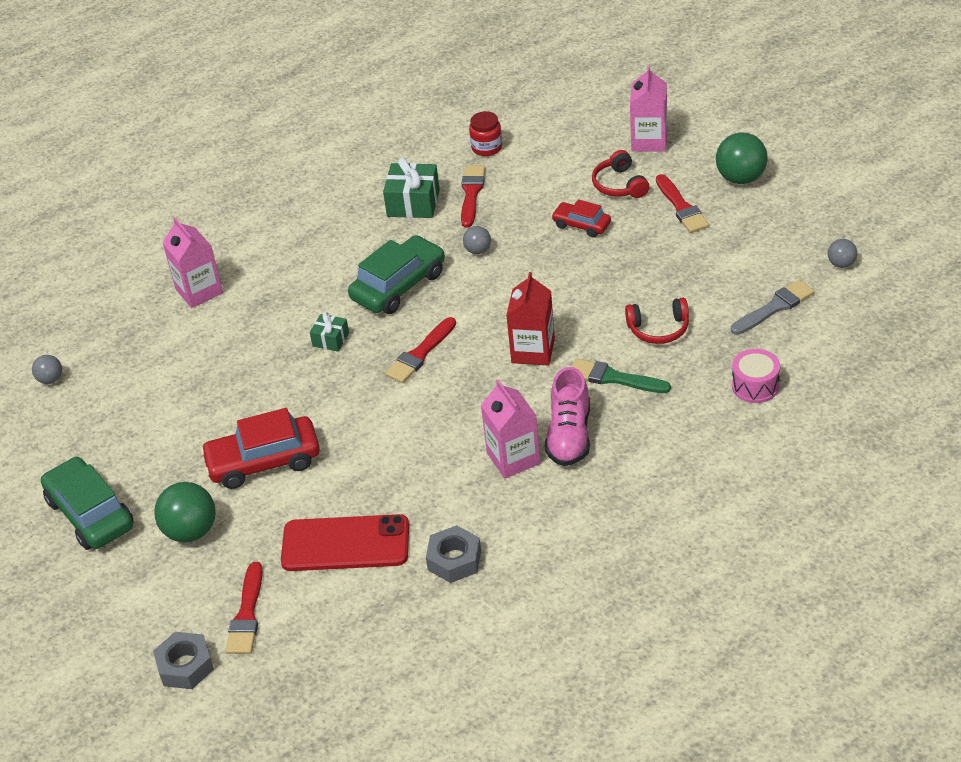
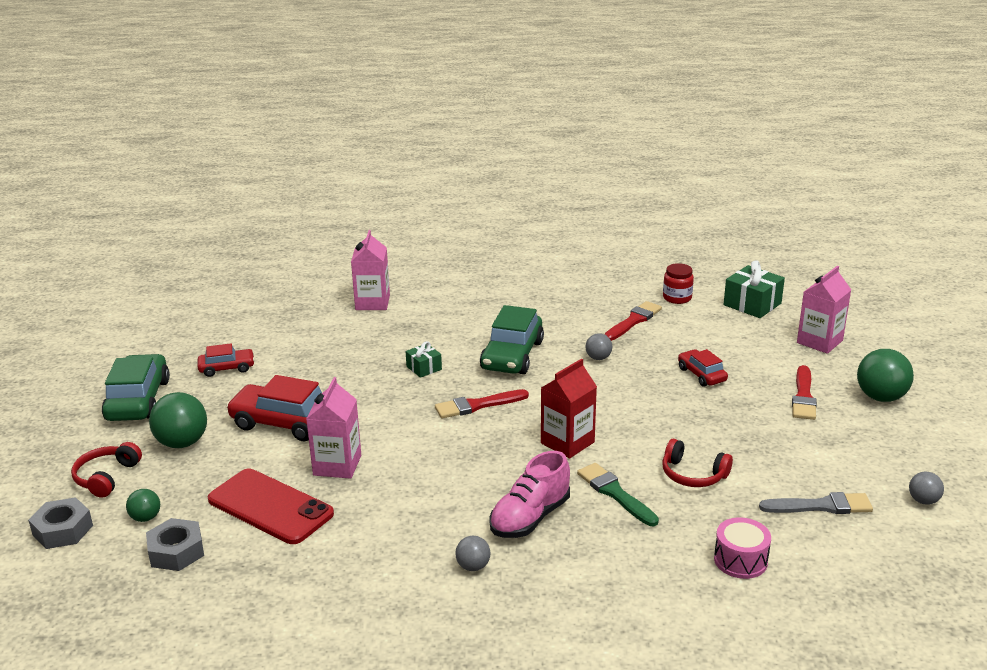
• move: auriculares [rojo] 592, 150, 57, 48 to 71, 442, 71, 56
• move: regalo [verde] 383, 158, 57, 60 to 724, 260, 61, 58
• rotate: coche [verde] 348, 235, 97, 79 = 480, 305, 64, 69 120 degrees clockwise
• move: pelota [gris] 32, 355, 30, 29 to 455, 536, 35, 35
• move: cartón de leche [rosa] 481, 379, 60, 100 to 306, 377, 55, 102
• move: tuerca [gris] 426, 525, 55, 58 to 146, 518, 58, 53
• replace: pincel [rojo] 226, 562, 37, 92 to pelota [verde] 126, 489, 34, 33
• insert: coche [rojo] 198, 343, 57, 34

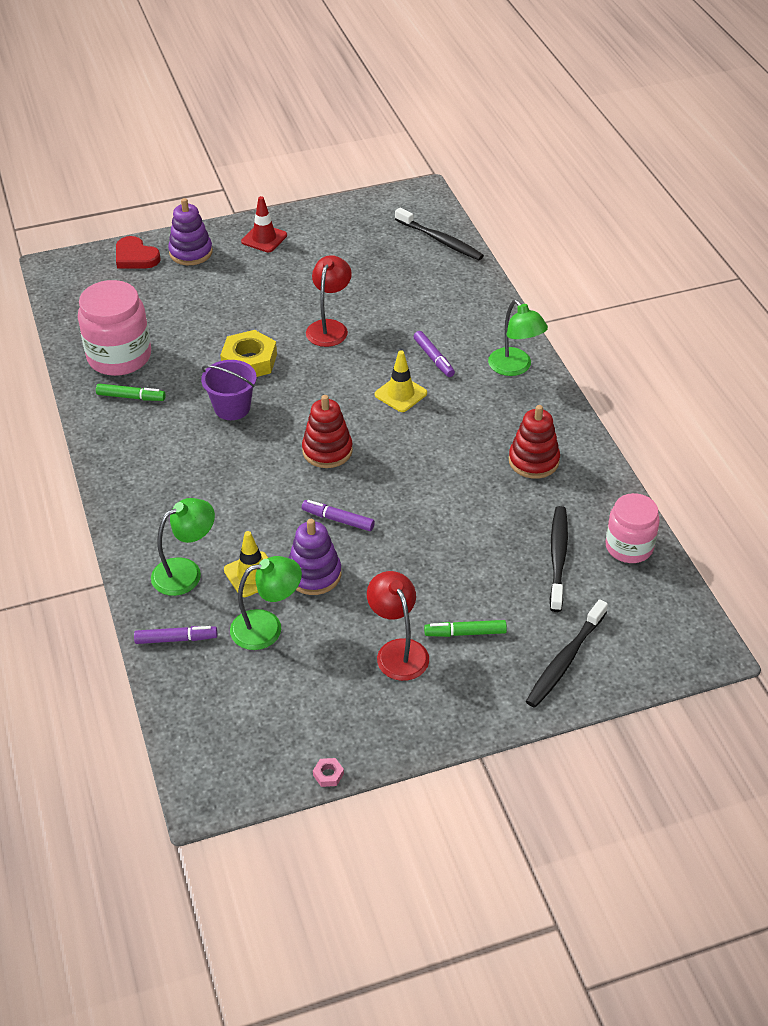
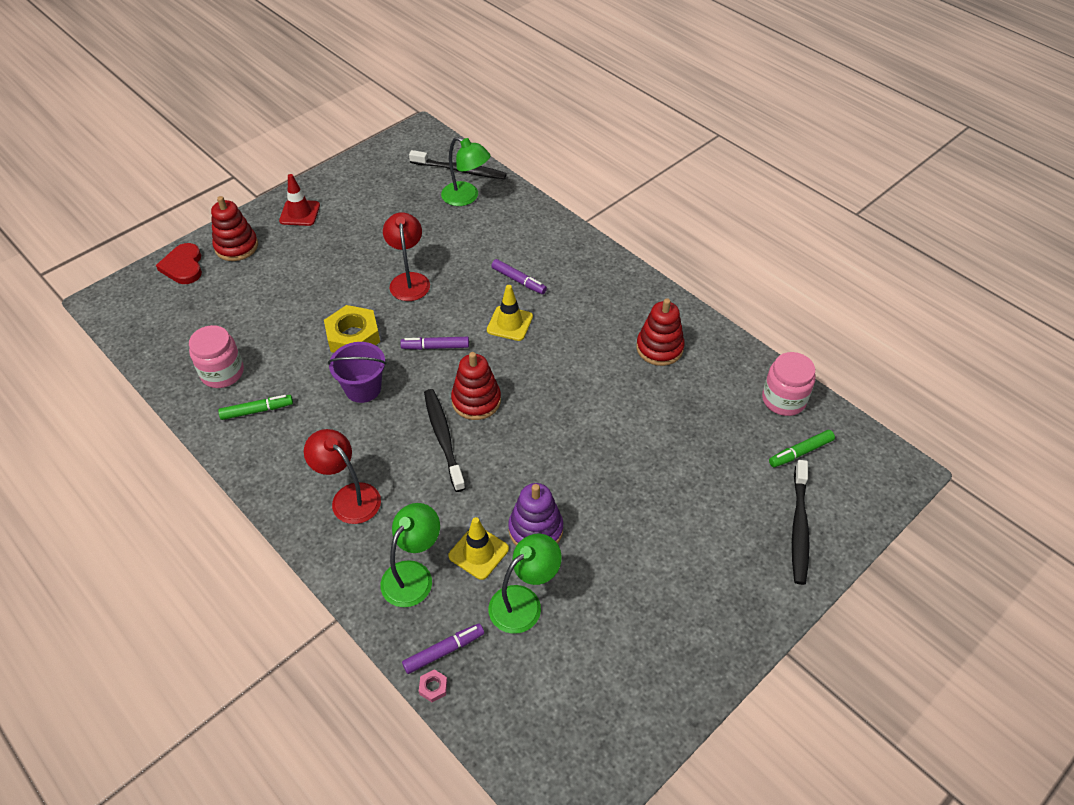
• recolor: juguete apilable [morado] 168, 198, 45, 67 to juguete apilable [rojo] 211, 196, 47, 65
• rotate: corazón [rojo] 116, 236, 45, 32 = 156, 243, 46, 41 60 degrees clockwise
• resize: tarro [rosa] 78, 280, 73, 96 = 189, 325, 55, 63 x0.66
• move: lámpara [verde] 488, 300, 60, 76 to 441, 137, 50, 69
• move: rotulador [morado] 302, 500, 73, 31 to 400, 337, 69, 13
• move: cepillo de dientes [negro] 550, 506, 18, 106 to 424, 389, 42, 103
• move: lámpara [rojo] 367, 571, 62, 110 to 304, 429, 77, 95
• move: rotulador [verde] 424, 620, 83, 17 to 769, 430, 66, 37
• move: tuerca [rosa] 313, 758, 31, 29 to 419, 669, 28, 33

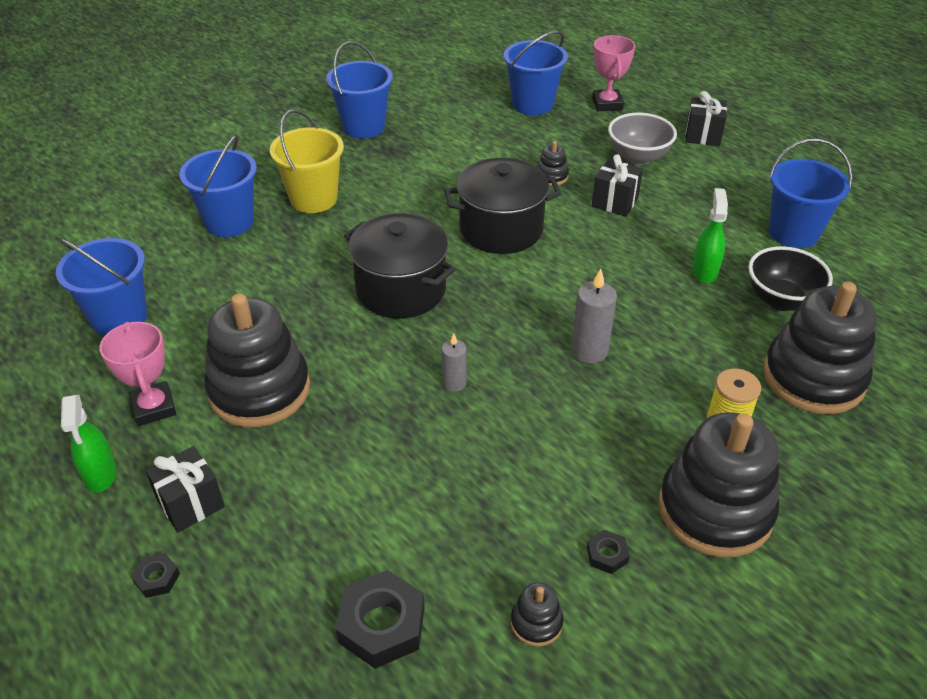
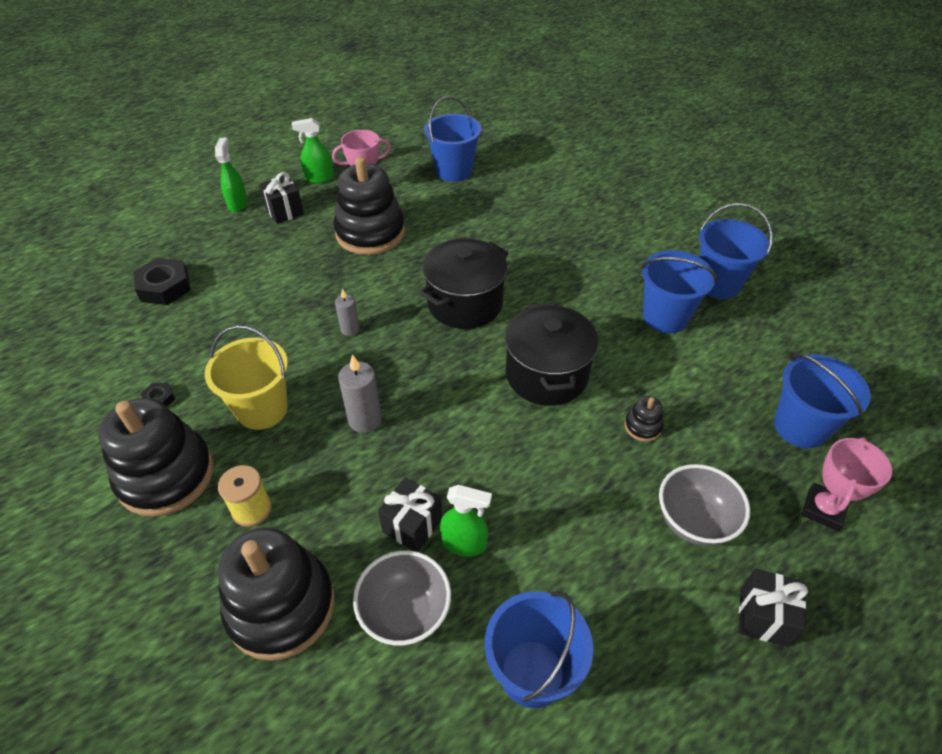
• rotate: trofeo [rosa] 592, 35, 43, 76 = 802, 437, 90, 94 60 degrees counterclockwise
• move: balde [amarillo] 270, 109, 74, 104 to 205, 325, 83, 105
• move: balde [azul] 179, 135, 78, 102 to 641, 250, 76, 83
• move: regalo [negro] 592, 154, 51, 63 to 378, 477, 64, 75
• recolor: cuenco [negro] 748, 246, 85, 65 to cuenco [gris] 353, 550, 98, 96
• replace: tuerca [negro] 131, 553, 49, 45 to pulverizador [verde] 215, 138, 33, 74
• delete: juguete apilable [negro] 511, 582, 53, 65

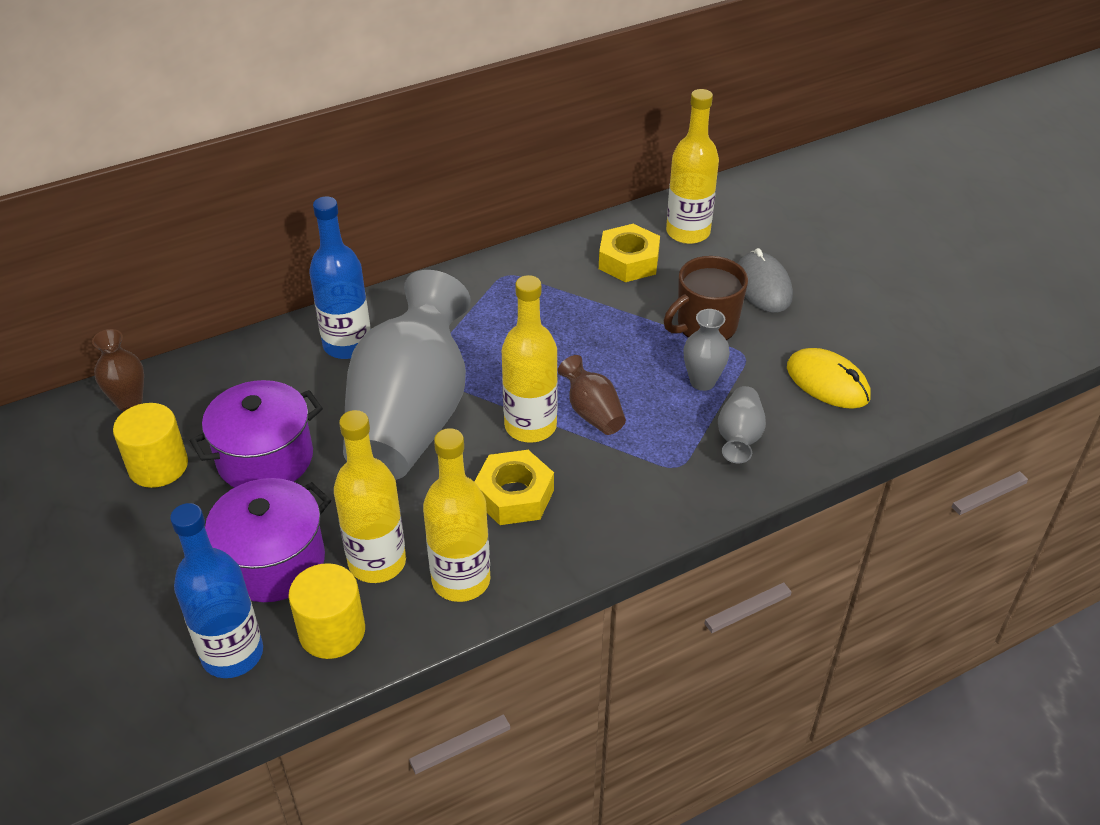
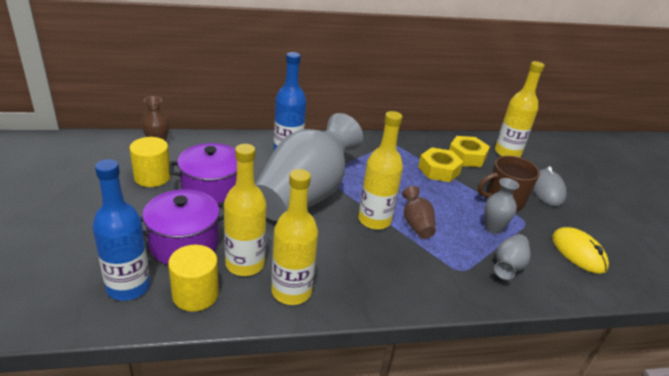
• move: tuerca [amarillo] 474, 450, 80, 75 to 418, 147, 45, 35

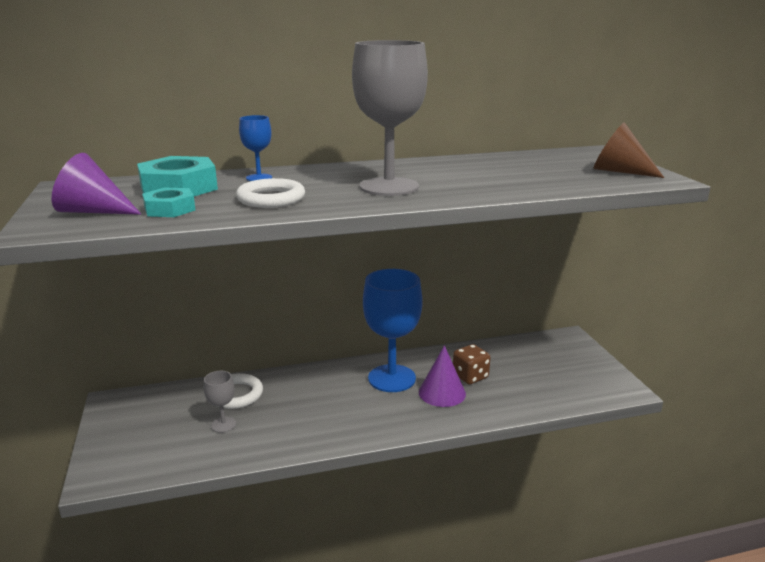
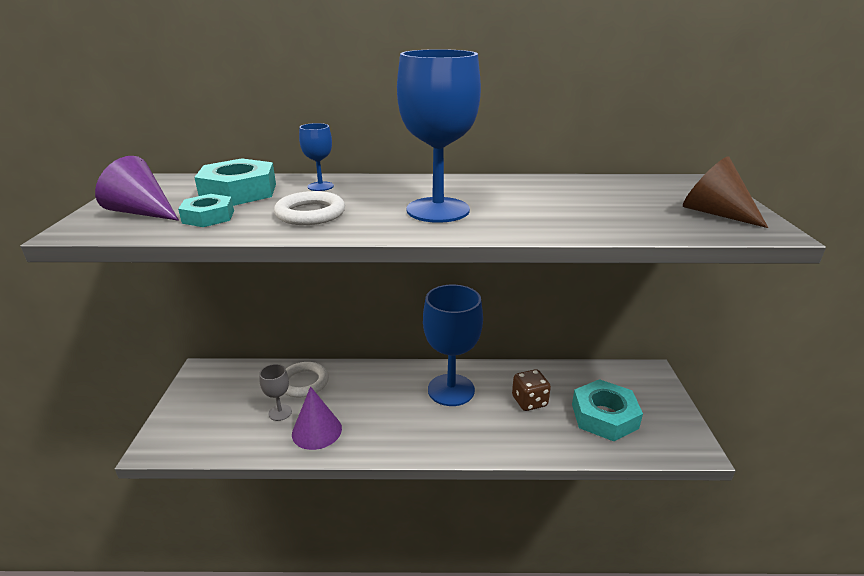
• recolor: copa [gris] 352, 40, 76, 156 to copa [azul] 397, 49, 84, 174
• move: cono [morado] 419, 345, 47, 62 to 292, 386, 50, 64
• insert: tuerca [turquesa] 572, 379, 71, 62

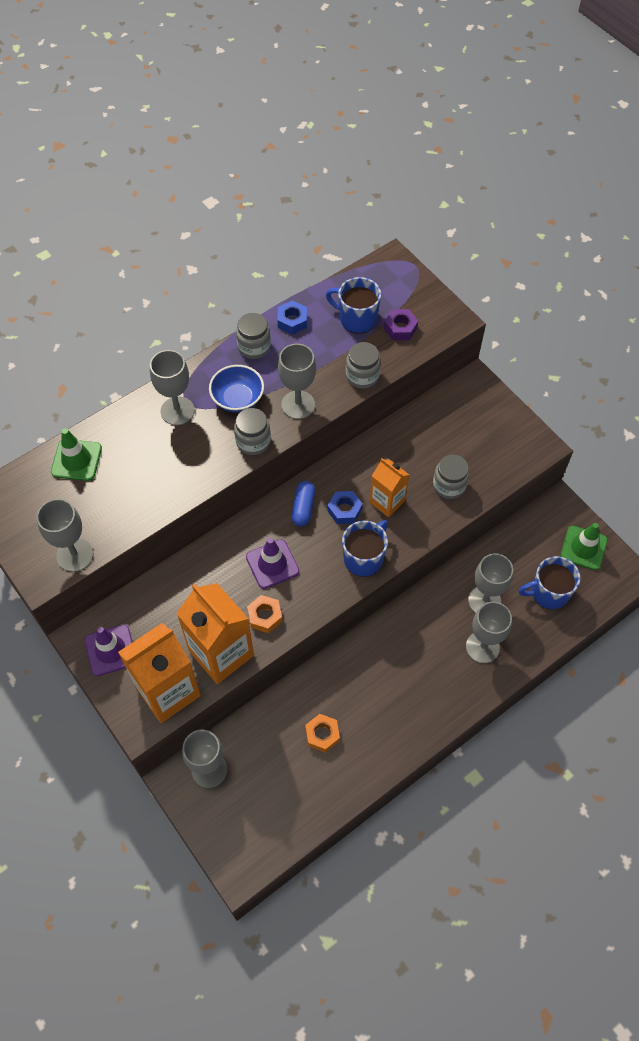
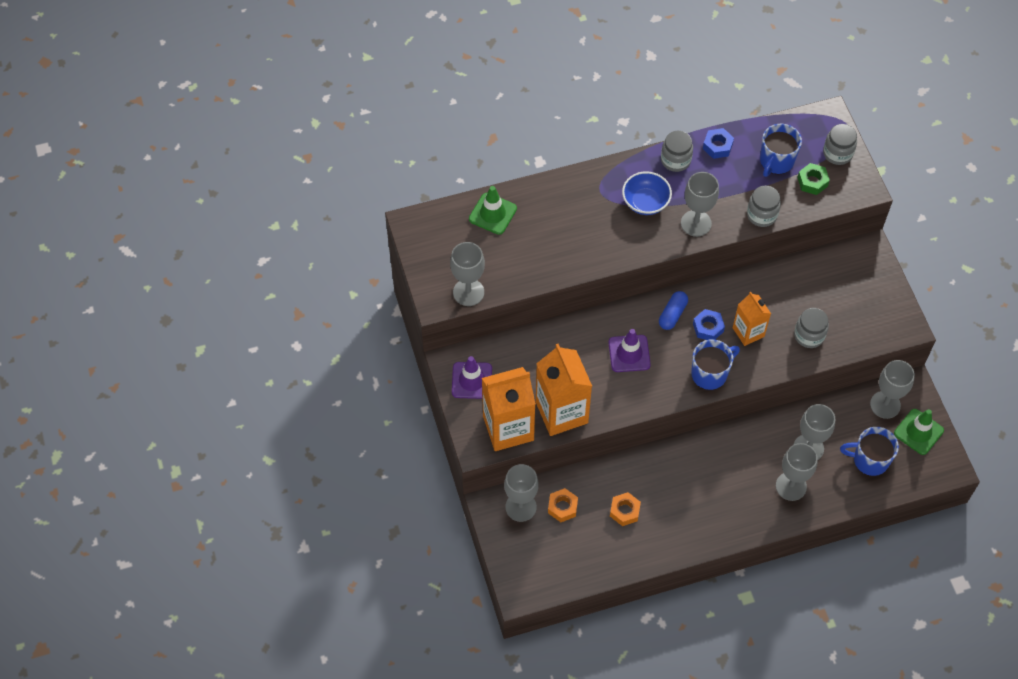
• rotate: taza [azul] 326, 277, 55, 57 = 760, 124, 42, 53 105 degrees counterclockwise
• recolor: tuerca [morado] 384, 309, 34, 31 to tuerca [verde] 797, 163, 33, 32
• move: copa [gris] 150, 350, 45, 75 to 870, 360, 45, 59
• move: tarro [gris] 234, 408, 37, 47 to 823, 124, 34, 41
• move: tuerca [naranja] 247, 595, 35, 38 to 548, 488, 30, 34

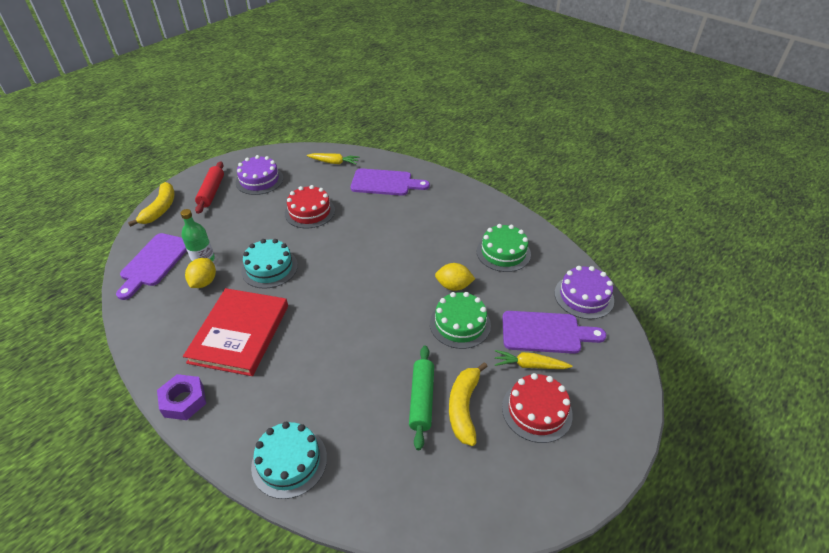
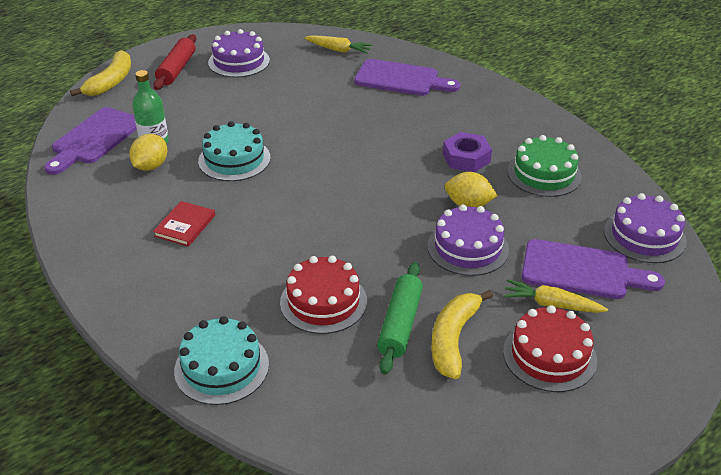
• move: tarta [rojo] 285, 185, 50, 43 to 280, 256, 87, 78
• resize: libro [rojo] 183, 288, 105, 88 = 153, 201, 62, 46 x0.46
• recolor: tarta [verde] 430, 292, 61, 57 to tarta [morado] 427, 204, 82, 72
• move: tuerca [morado] 157, 374, 49, 46 to 443, 132, 49, 40

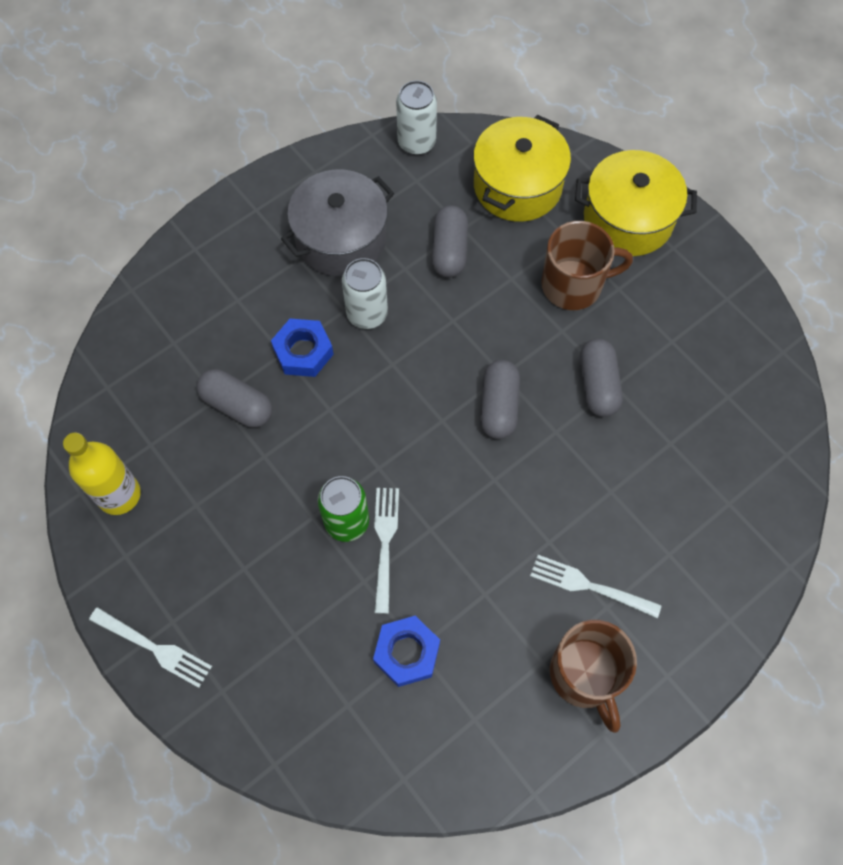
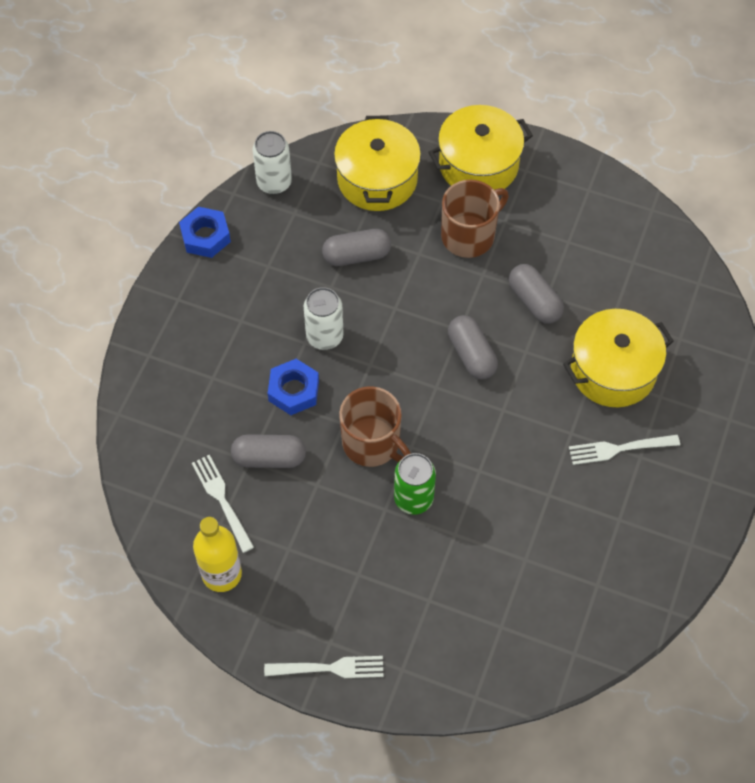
• delete: olla [gris] 281, 169, 113, 107
• rotate: cápsula [gris] 432, 205, 36, 72 = 322, 229, 69, 37 75 degrees counterclockwise
• move: tenedor [blanco] 374, 488, 25, 126 to 192, 455, 62, 98
• move: tuerca [azul] 373, 616, 67, 71 to 179, 207, 52, 51
• move: taza [marrón] 550, 620, 87, 113 to 339, 386, 72, 81
• insert: olla [amarillo] 563, 309, 111, 98

